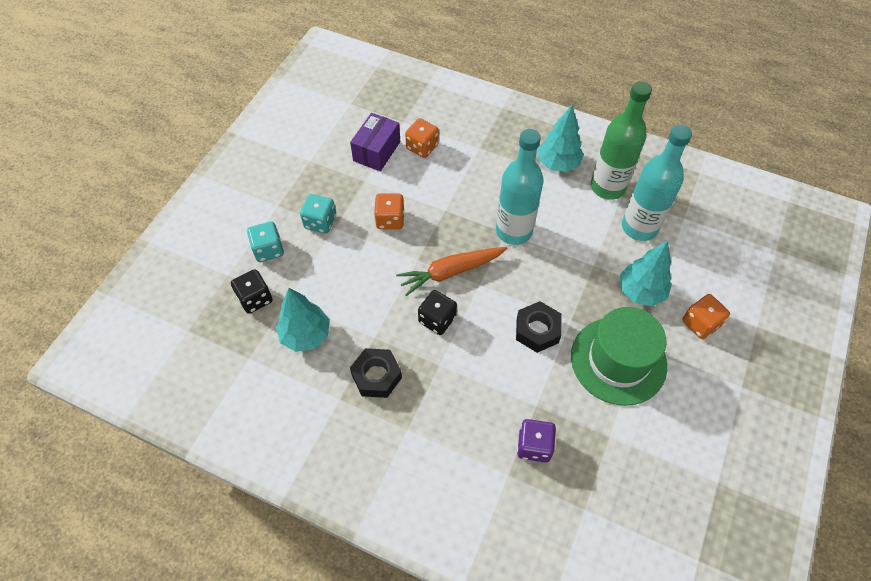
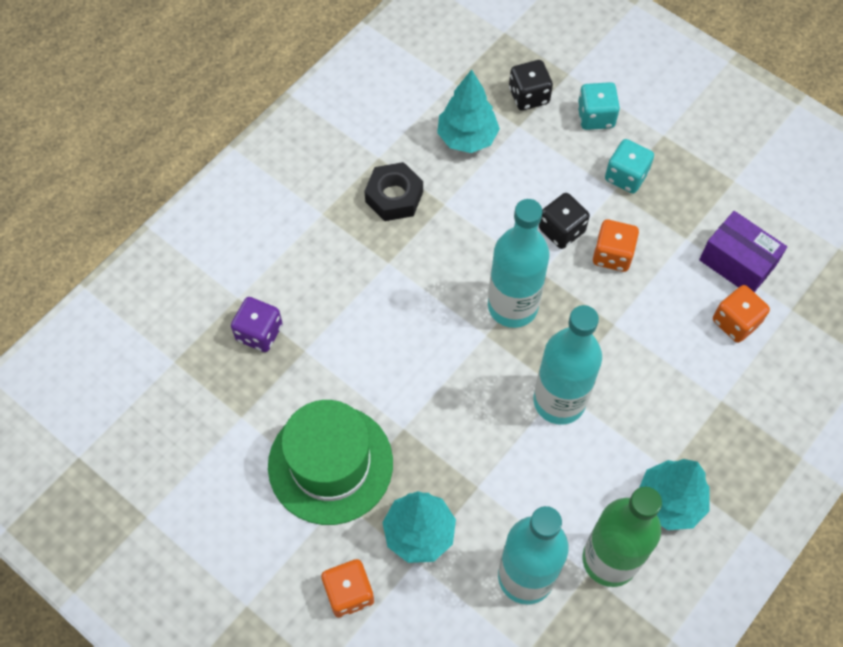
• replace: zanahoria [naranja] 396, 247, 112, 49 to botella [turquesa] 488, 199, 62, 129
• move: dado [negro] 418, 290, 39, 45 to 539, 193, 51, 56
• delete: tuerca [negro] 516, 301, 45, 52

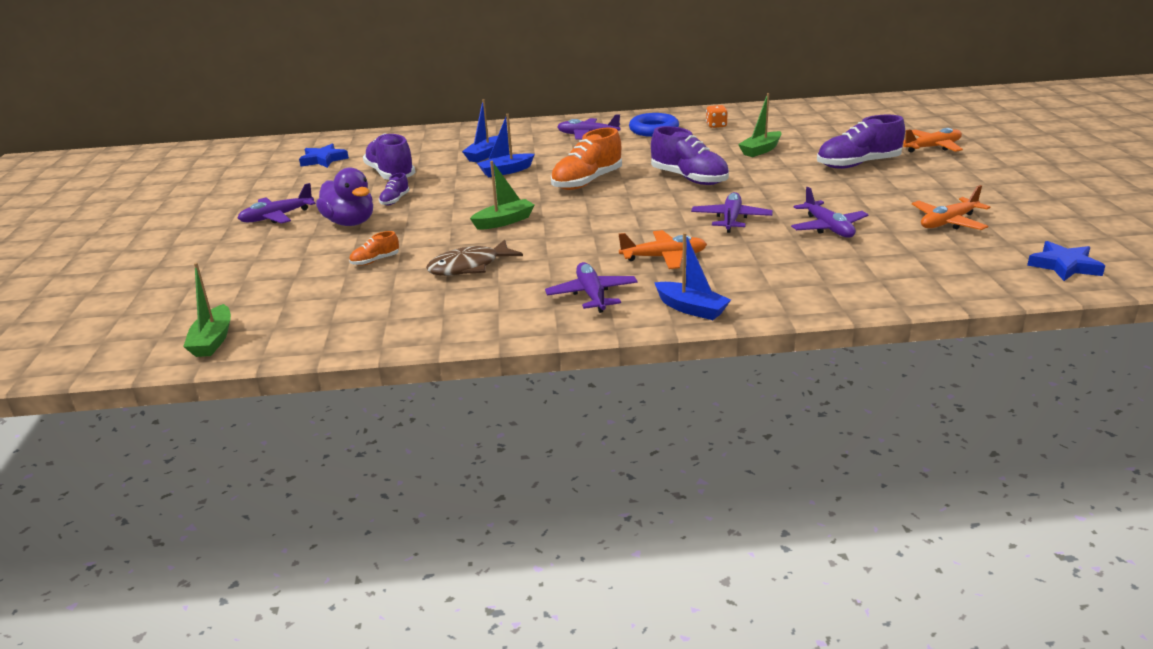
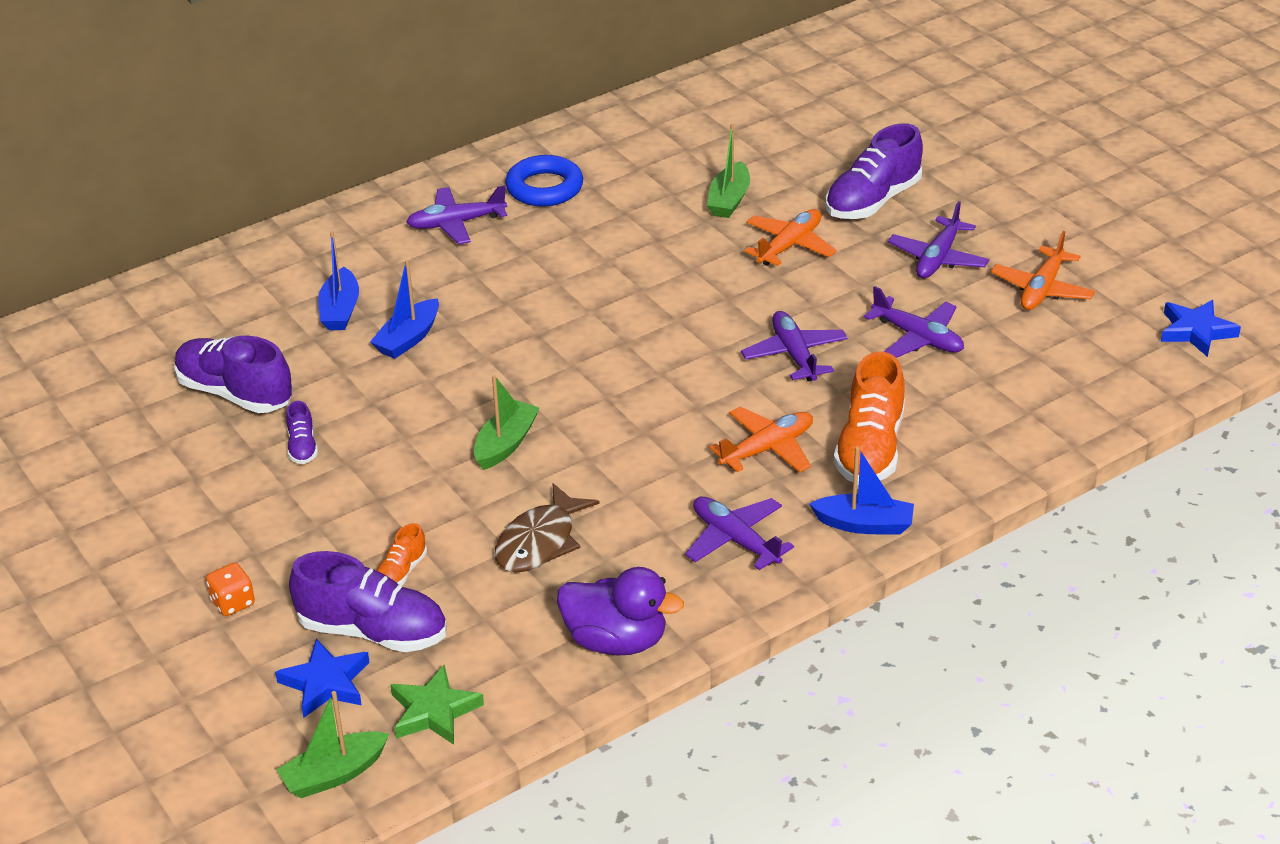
• move: dado [naranja] 706, 105, 22, 23 to 206, 563, 49, 53
• move: zapato [morado] 651, 126, 78, 59 to 289, 551, 158, 101
• move: zapato [naranja] 551, 128, 71, 62 to 834, 352, 71, 133
• move: avión [naranja] 903, 128, 60, 25 to 744, 209, 93, 57
• move: estrella [azul] 299, 144, 50, 24 to 275, 639, 95, 79
• move: pato [morado] 316, 168, 57, 58 to 557, 567, 127, 88
• move: avión [morado] 238, 183, 77, 41 to 888, 201, 101, 77
• rotate: barco [verde] 183, 263, 48, 94 = 276, 691, 113, 107 90 degrees clockwise
• insert: estrella [verde] 390, 665, 94, 80

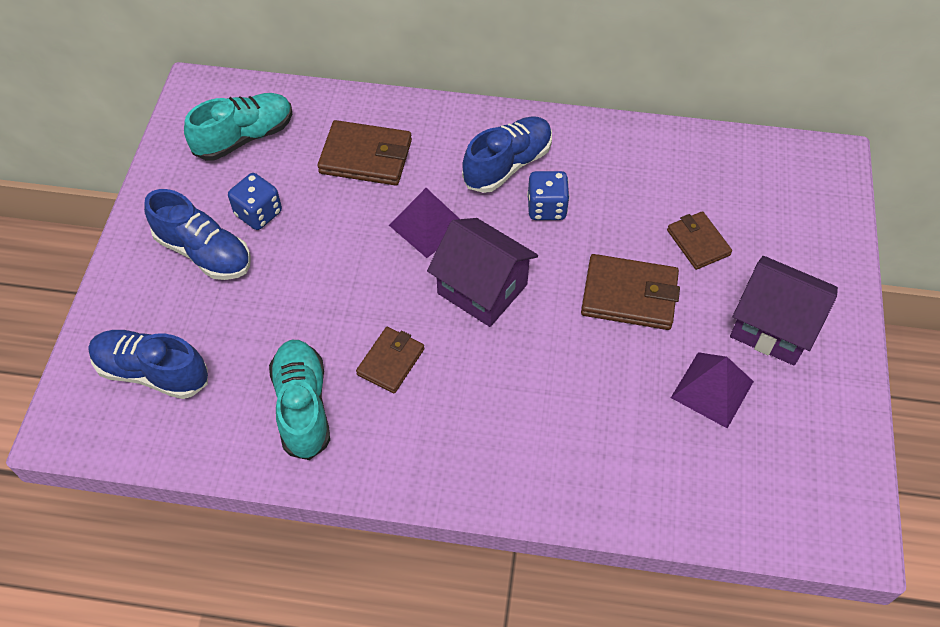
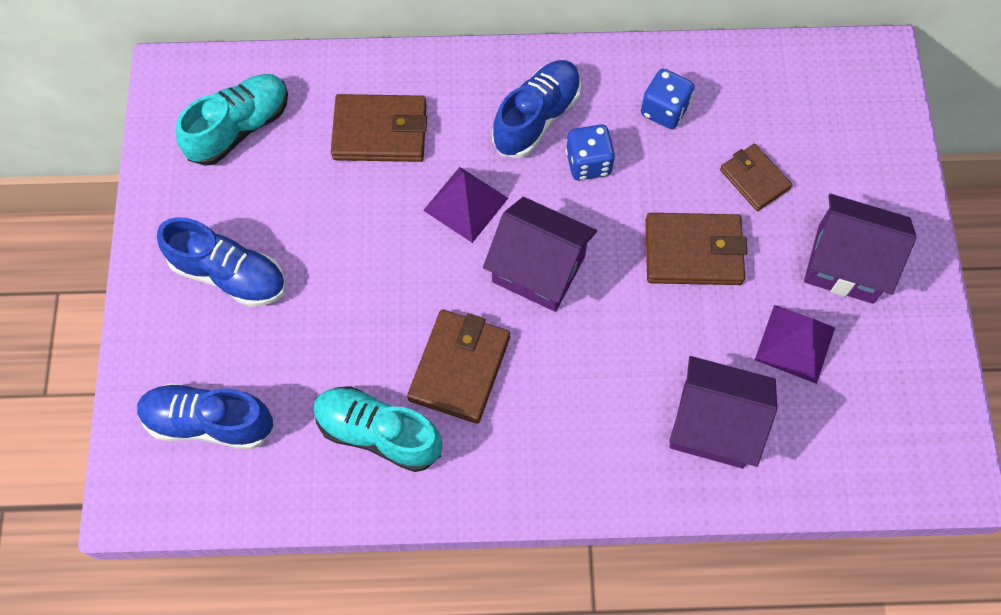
• move: dado [azul] 228, 173, 54, 57 to 641, 69, 53, 60
• resize: cartera [marrón] 356, 327, 68, 66 = 407, 310, 103, 113 x1.57
• rotate: zapato [turquesa] 269, 340, 61, 120 = 313, 386, 130, 86 45 degrees counterclockwise
• insert: casa [morado] 669, 356, 108, 112

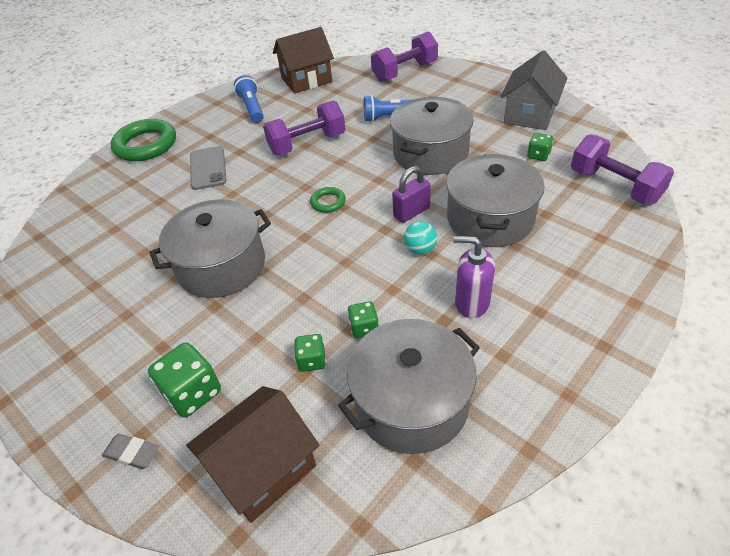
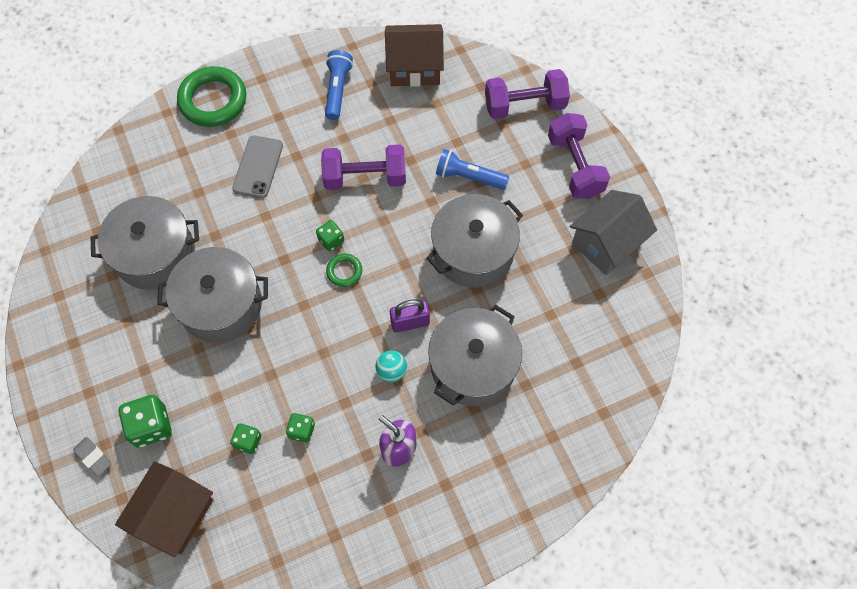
• move: dado [verde] 527, 133, 27, 28 to 316, 220, 28, 31
• move: mancuerna [morado] 571, 134, 103, 70 to 548, 113, 62, 86
• move: olla [gris] 338, 319, 142, 135 to 90, 196, 109, 94
• rotate: casa [marrón] 186, 386, 134, 137 = 115, 461, 98, 96 45 degrees counterclockwise

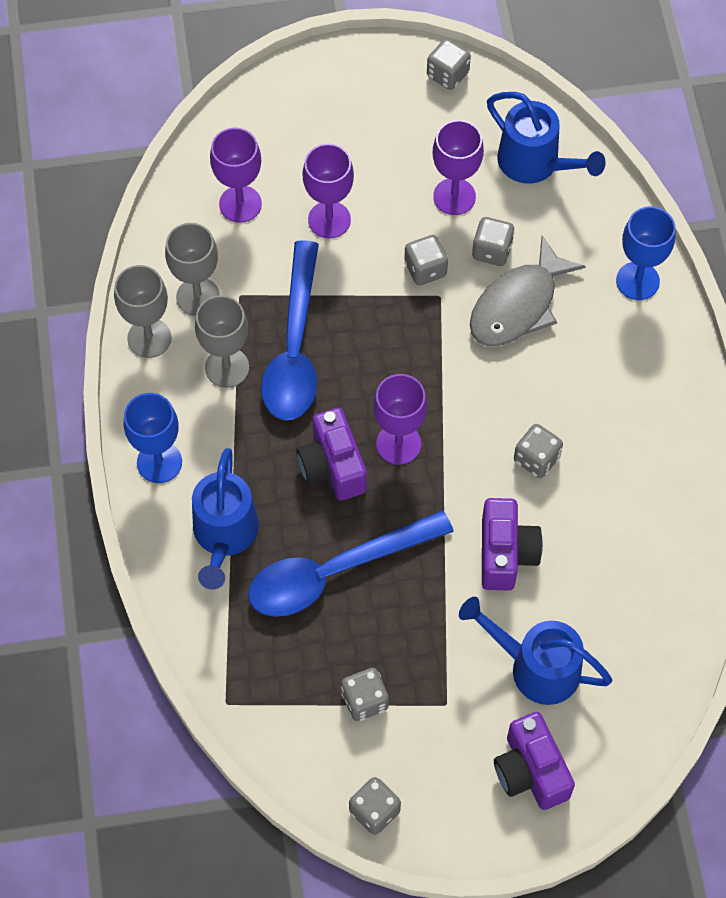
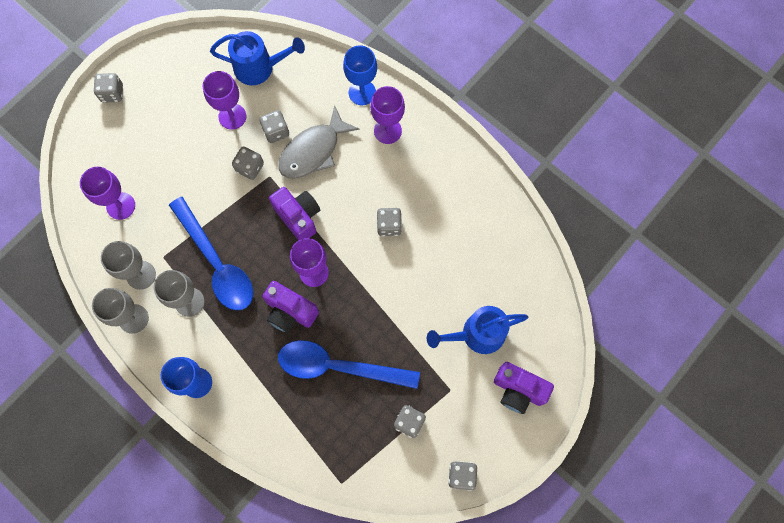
• move: dado [gris] 427, 39, 44, 51 to 94, 73, 29, 30
• move: copa [morado] 302, 144, 52, 95 to 370, 86, 35, 58
• rotate: pez [gris] 470, 236, 116, 110 = 278, 105, 82, 74 45 degrees clockwise
• delete: regadera [azul] 192, 448, 67, 142
• move: cámara [morado] 482, 498, 61, 93 to 269, 187, 51, 54
• rotate: cuchara [azul] 248, 510, 206, 107 = 278, 340, 142, 49 75 degrees clockwise

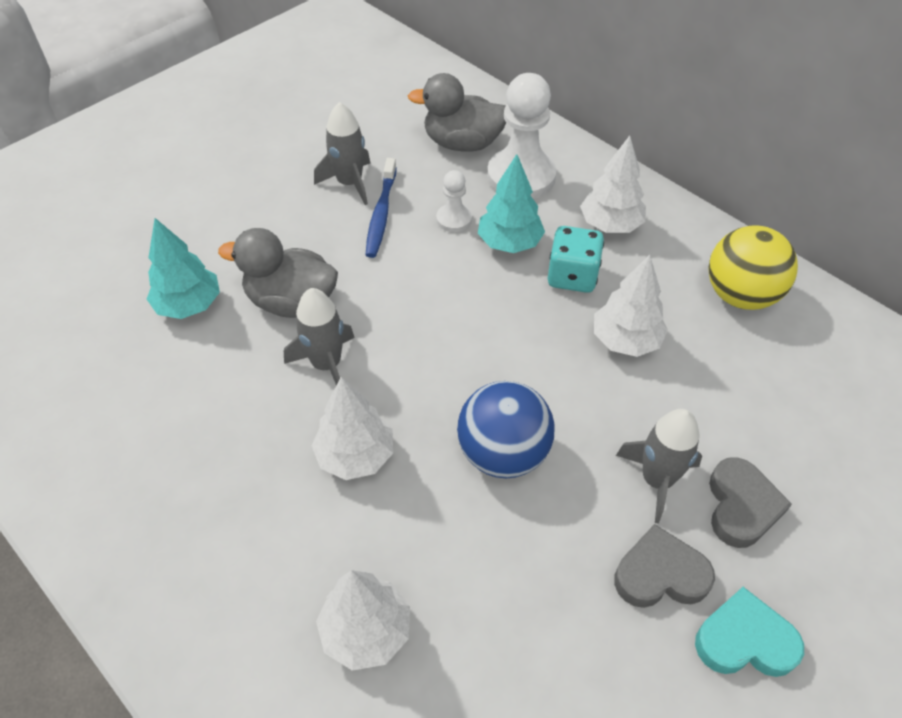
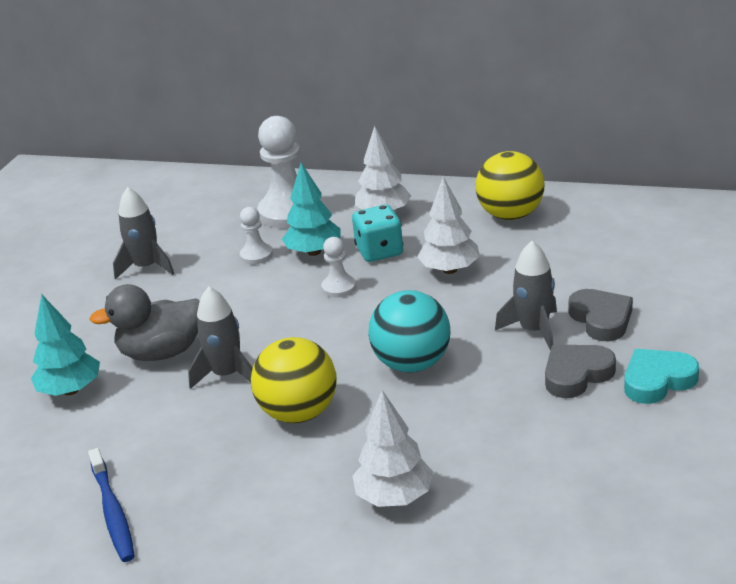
• delete: pato [gris] 408, 73, 98, 79
• move: cepillo de dientes [azul] 366, 158, 31, 100 to 88, 448, 47, 114
• replace: árbol [blanco] 311, 377, 82, 103 to pelota [amarillo] 251, 337, 86, 86
• recolor: pelota [azul] 457, 381, 97, 98 to pelota [turquesa] 368, 290, 82, 83
• insert: peón [blanco] 321, 237, 35, 61

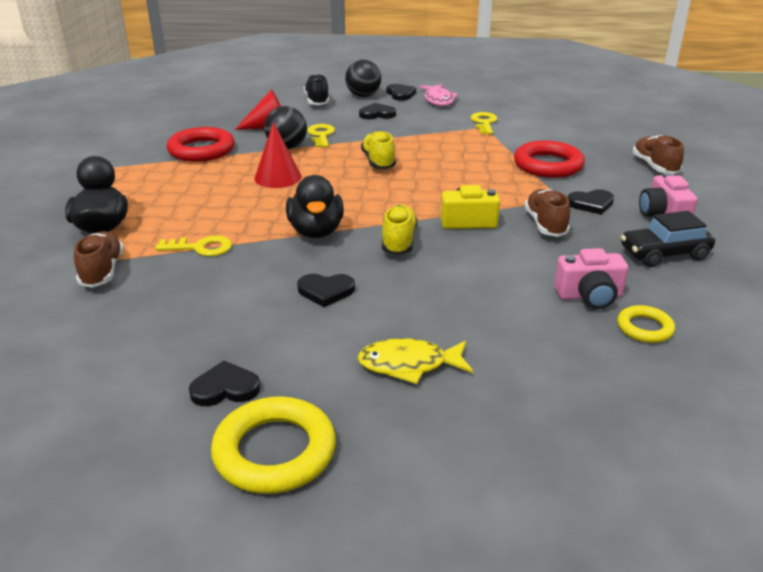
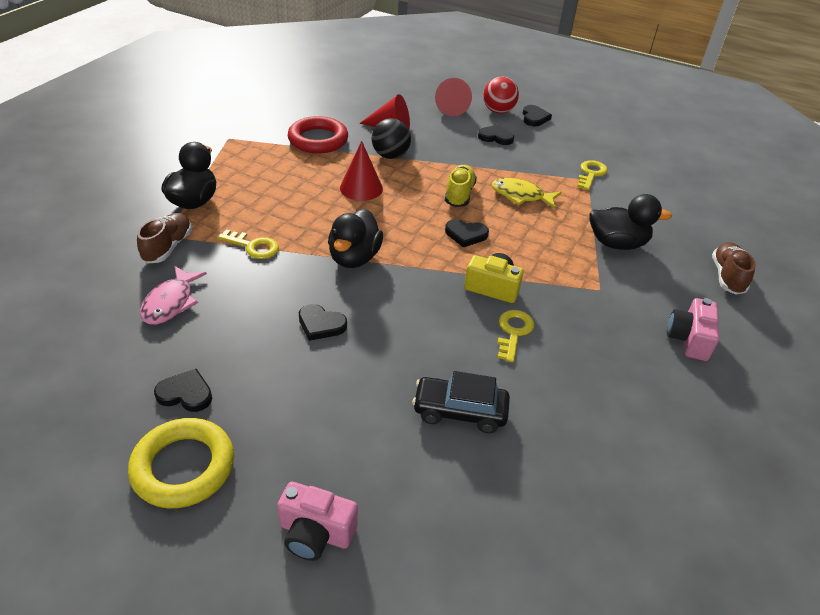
• recolor: pelota [negro] 345, 60, 36, 37 to pelota [rojo] 483, 77, 36, 36
• replace: zapato [negro] 304, 74, 25, 31 to cono [rojo] 435, 78, 37, 38
• move: pez [rosa] 419, 84, 39, 22 to 140, 266, 67, 59
• move: llave [amarillo] 307, 124, 28, 23 to 497, 310, 37, 53
• replace: anillo [rojo] 514, 140, 71, 38 to pato [negro] 589, 194, 83, 56
• delete: zapato [marrón] 525, 189, 45, 48
• move: corazón [negro] 567, 189, 47, 26 to 445, 219, 44, 28
• delete: zapato [amarillo] 382, 204, 36, 51
• move: coche [negro] 621, 211, 94, 56 to 412, 371, 98, 62
• move: cámara [rosa] 554, 248, 74, 61 to 277, 482, 81, 79
• delete: anillo [amarillo] 617, 305, 58, 38
• move: pez [amarillo] 358, 338, 115, 46 to 492, 178, 69, 31

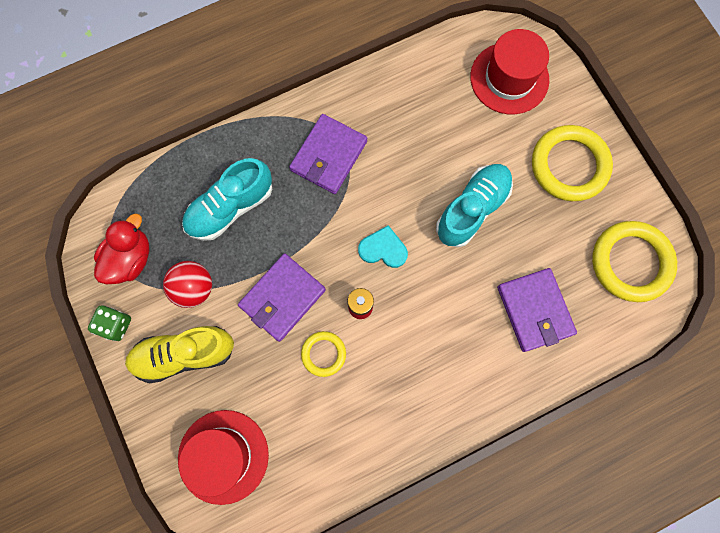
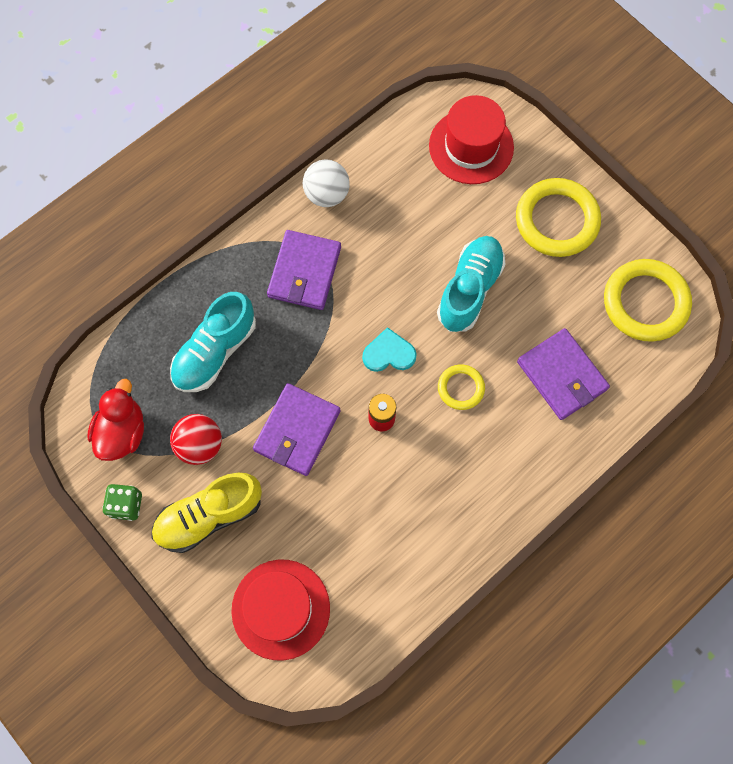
• move: anillo [amarillo] 301, 331, 45, 46 to 438, 364, 47, 46
• insert: pelota [blanco] 303, 159, 47, 48

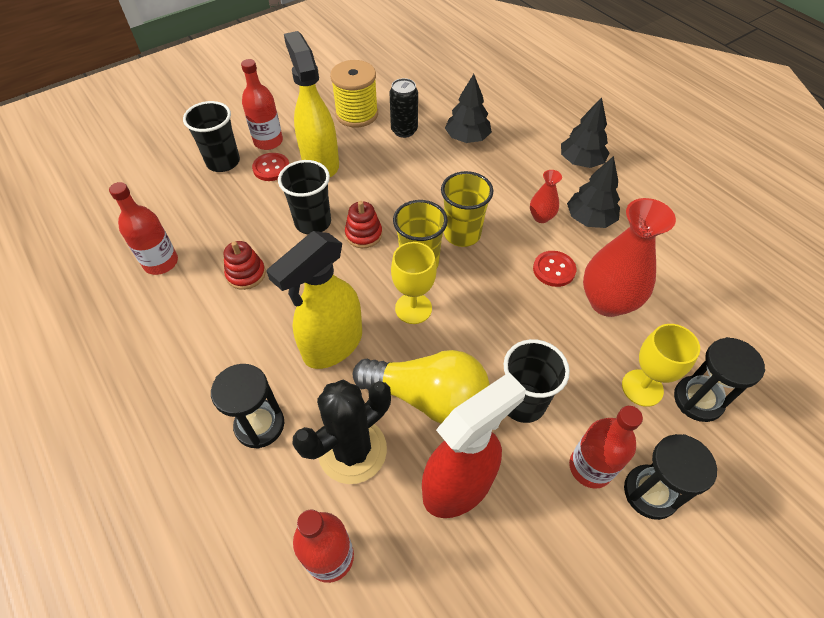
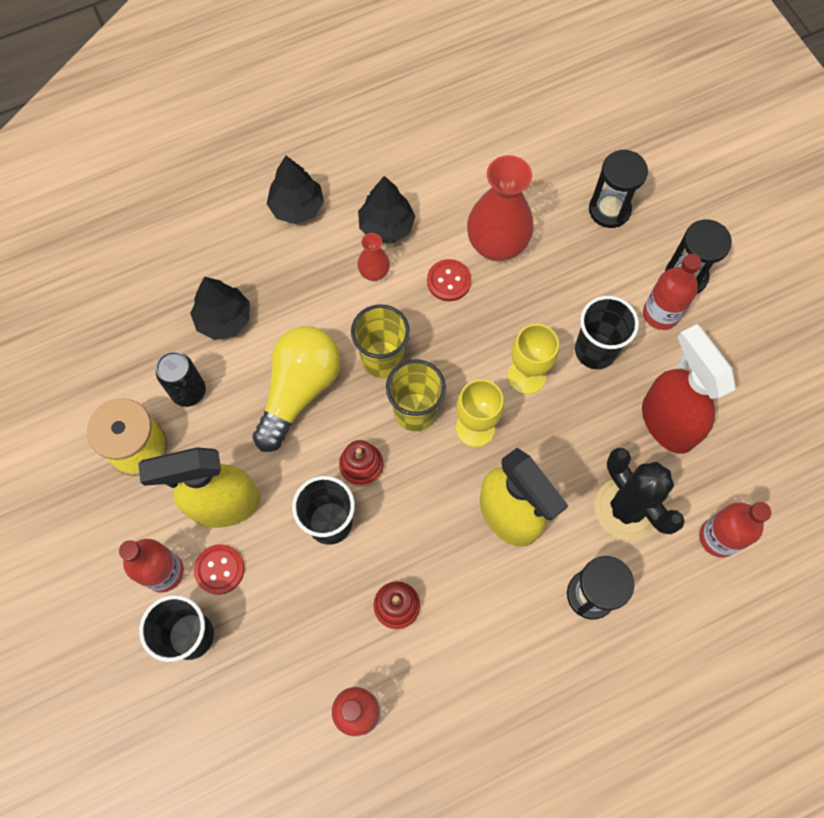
• move: copa [amarillo] 622, 324, 78, 83 to 508, 324, 51, 70
• move: bombilla [amarillo] 353, 350, 137, 74 to 253, 326, 88, 126

